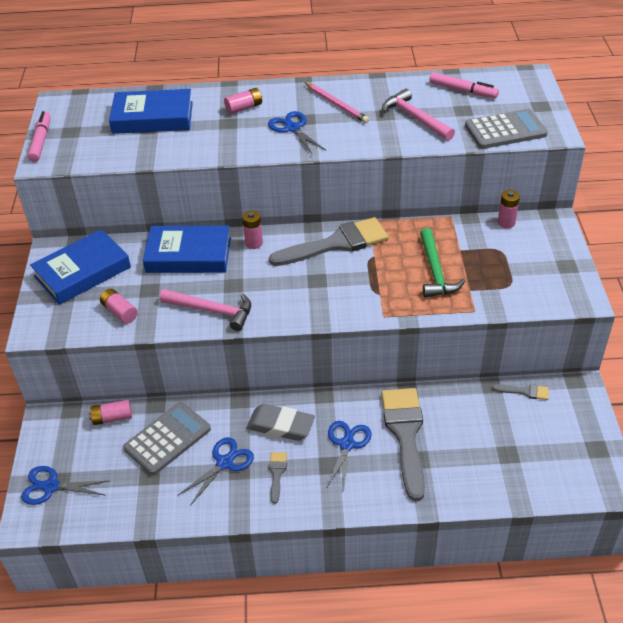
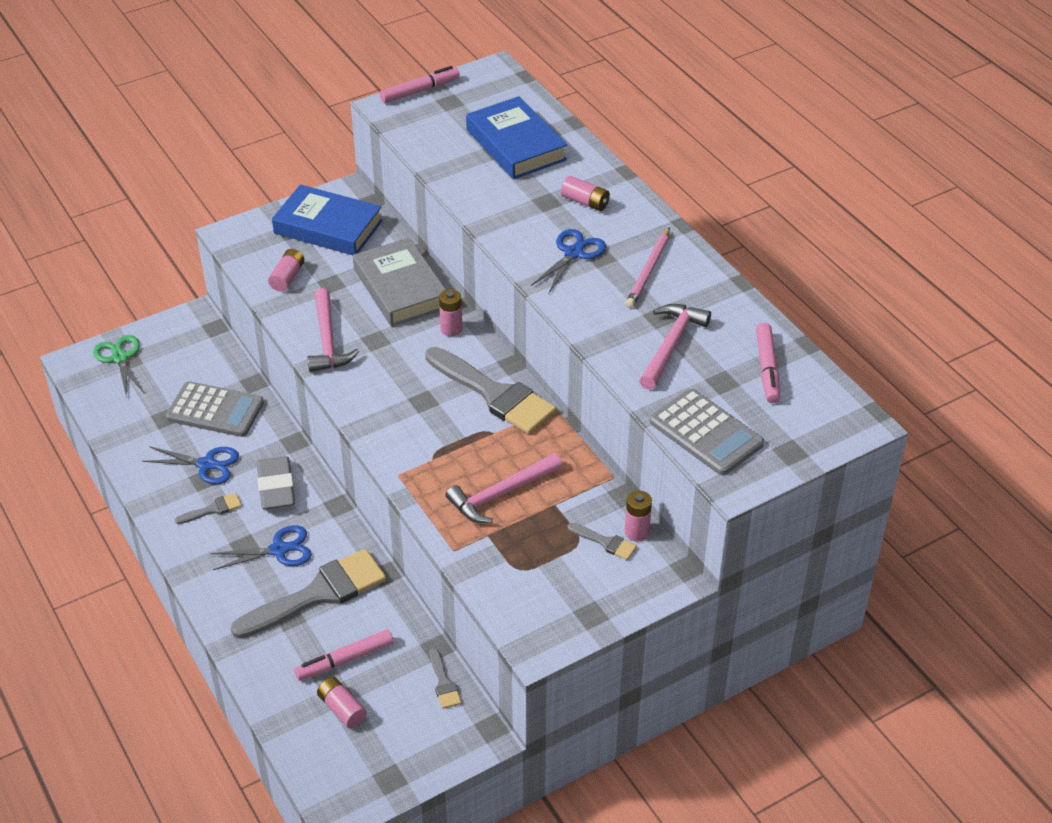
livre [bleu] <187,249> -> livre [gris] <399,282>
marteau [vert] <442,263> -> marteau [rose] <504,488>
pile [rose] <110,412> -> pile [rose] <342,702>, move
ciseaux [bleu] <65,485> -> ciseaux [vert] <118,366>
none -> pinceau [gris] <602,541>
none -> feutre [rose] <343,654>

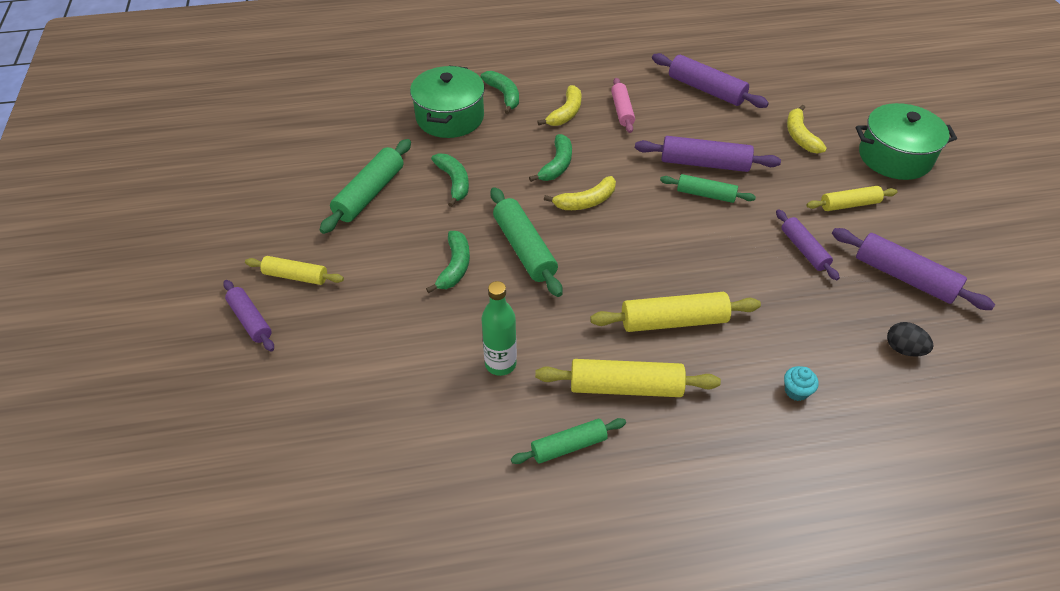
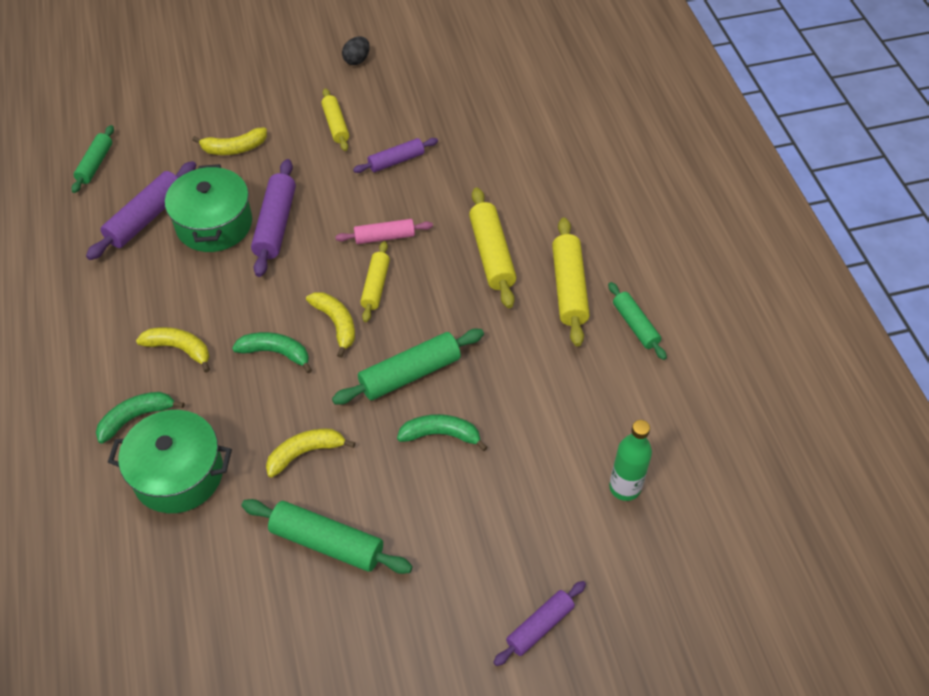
rouleau à pâtisserie [rose] <623,105> -> rouleau à pâtisserie [rose] <384,231>, move
marmite [vert] <906,141> -> marmite [vert] <208,208>, move
banane [vert] <450,180> -> banane [jaune] <310,453>
rouleau à pâtisserie [vert] <708,188> -> rouleau à pâtisserie [vert] <93,159>, move
rouleau à pâtisserie [violet] <913,269> -> none
rouleau à pâtisserie [jaune] <294,270> -> rouleau à pâtisserie [jaune] <375,281>, move
bouteille [vert] <499,328> -> bouteille [vert] <630,460>, move
œuf [noir] <910,339> -> œuf [noir] <356,50>, move
muffin [turquoise] <801,383> -> none

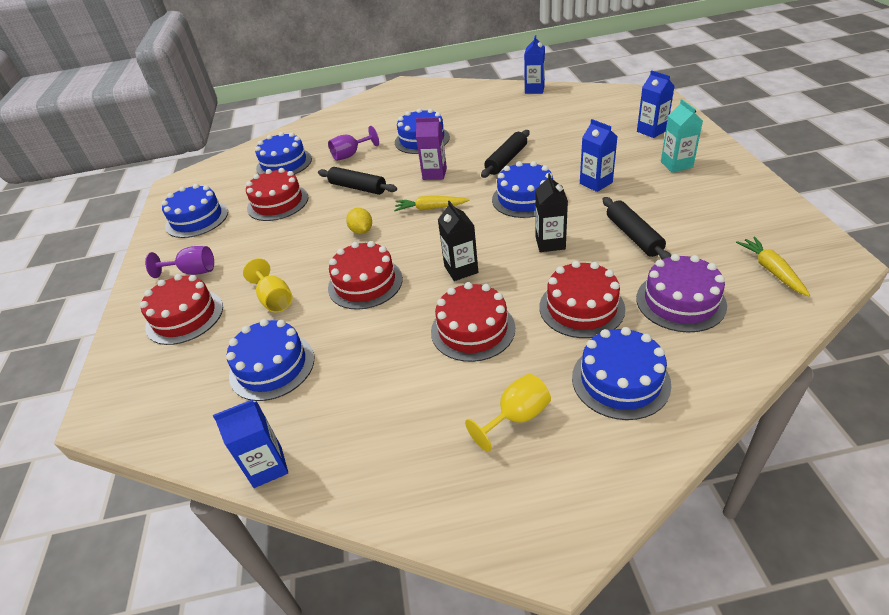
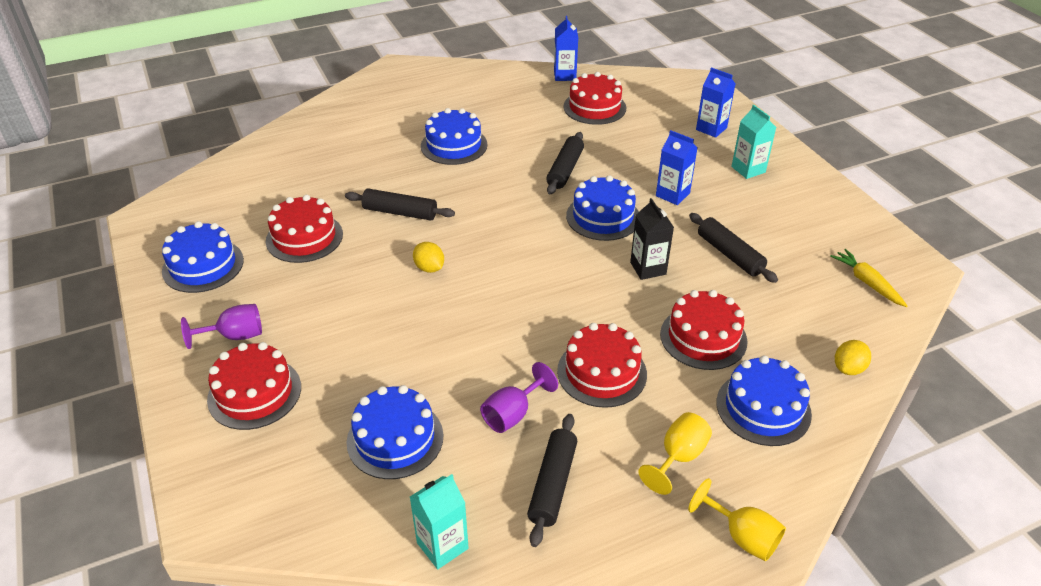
brique de lait [violet] <431,148> -> none
verre à pied [violet] <353,143> -> verre à pied [violet] <519,397>, move
gâteau [bleu] <283,153> -> none
carotte [jaune] <432,203> -> none
brique de lait [noir] <458,241> -> none
gâteau [rouge] <365,275> -> gâteau [rouge] <594,98>, move
gâteau [violet] <681,293> -> none
verre à pied [jaune] <268,285> -> verre à pied [jaune] <737,519>, move
brique de lait [bleu] <250,444> -> brique de lait [turquoise] <439,521>
none -> citron [jaune] <853,357>
none -> rouleau à pâtisserie [noir] <552,480>

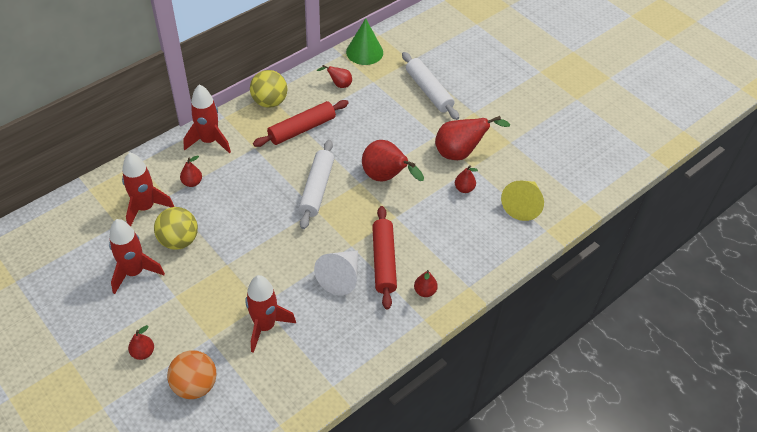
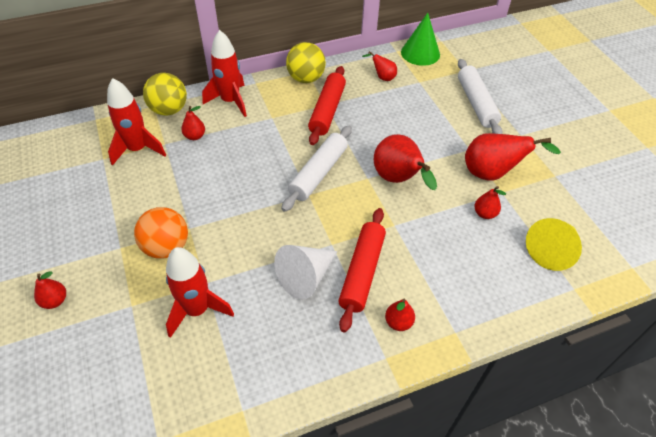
rouleau à pâtisserie [rouge] <301,123> -> rouleau à pâtisserie [rouge] <327,105>, 60 degrees counterclockwise
balle [jaune] <176,228> -> balle [jaune] <165,94>, move
fusée [rouge] <137,256> -> none
balle [orange] <192,374> -> balle [orange] <161,233>, move

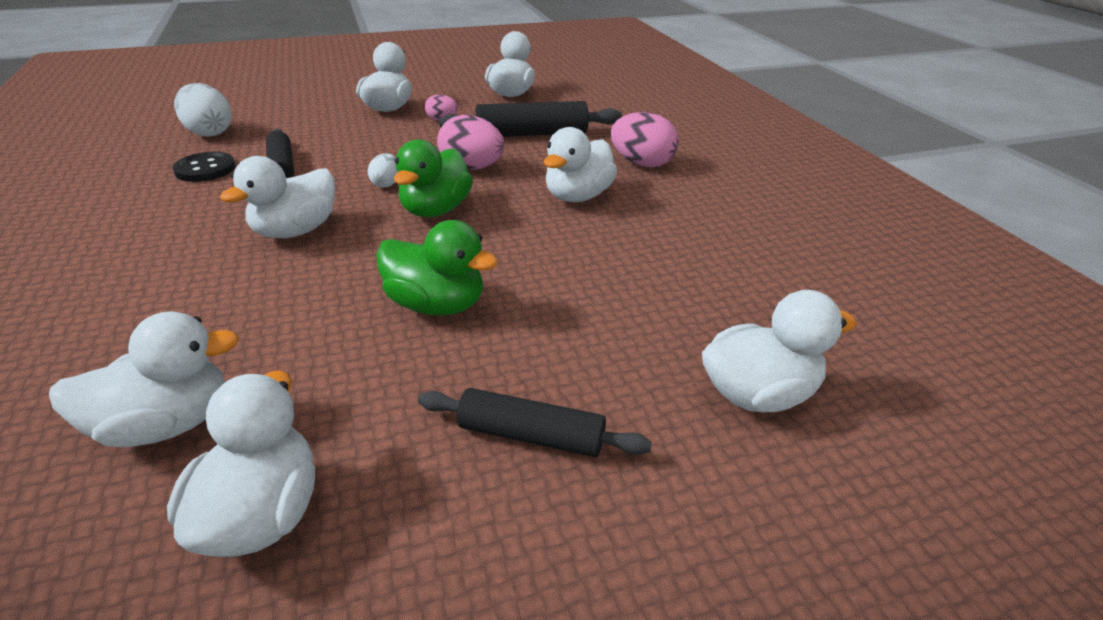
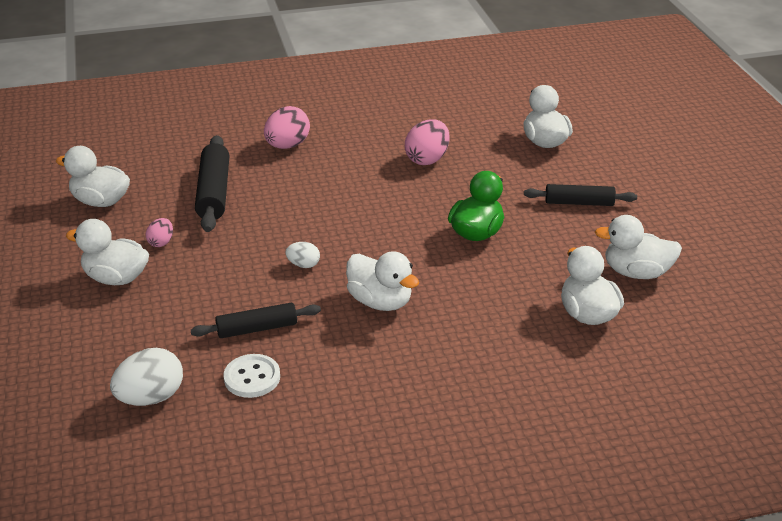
œuf [rose] <470,142> -> œuf [rose] <427,142>, move
canard [blanc] <580,164> -> none
canard [vert] <433,178> -> none
bouton [noir] <204,167> -> bouton [blanc] <252,376>
rouleau à pâtisserie [noir] <535,422> -> rouleau à pâtisserie [noir] <580,195>, 75 degrees clockwise

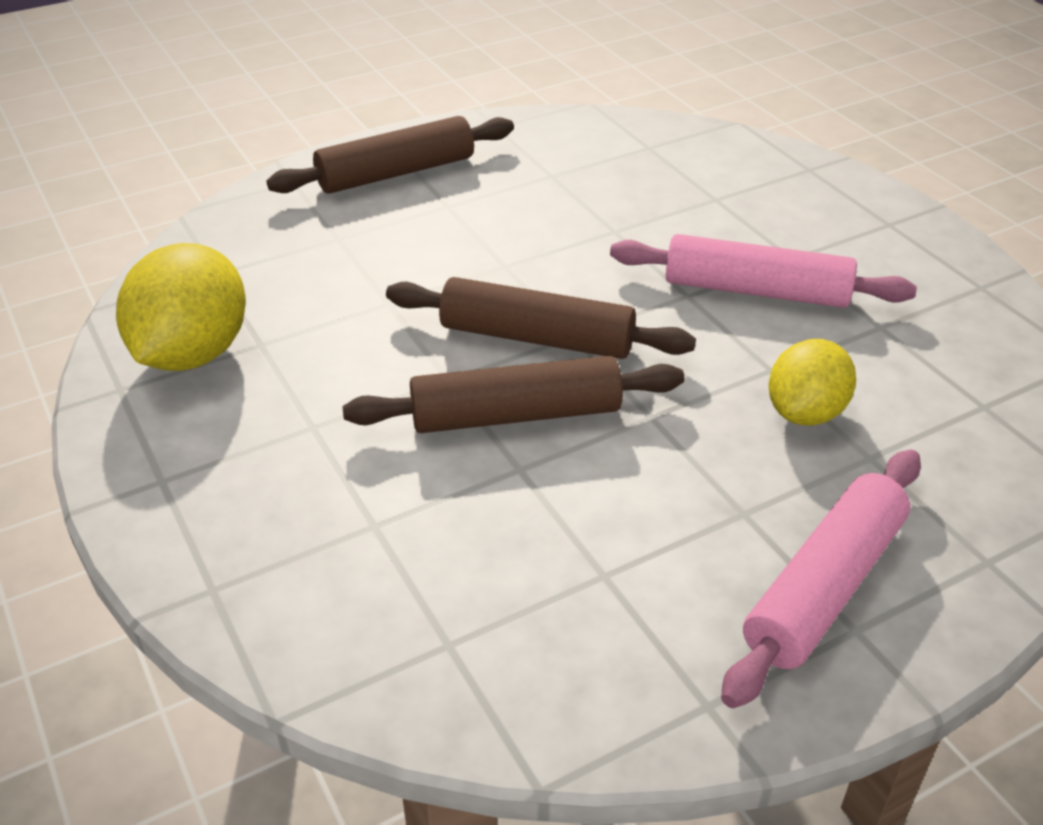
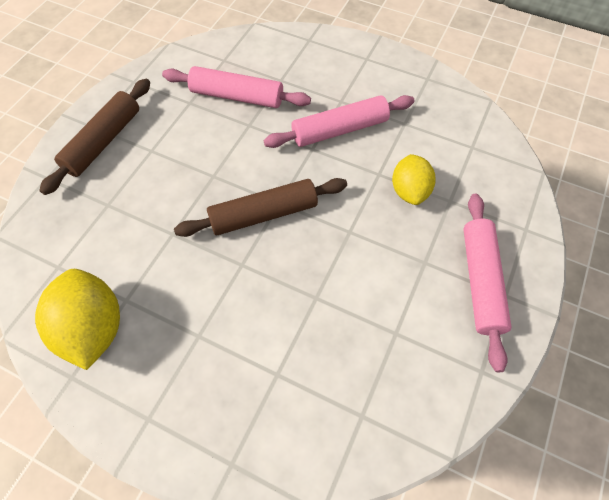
rouleau à pâtisserie [marron] <513,394> -> none
none -> rouleau à pâtisserie [rose] <236,87>

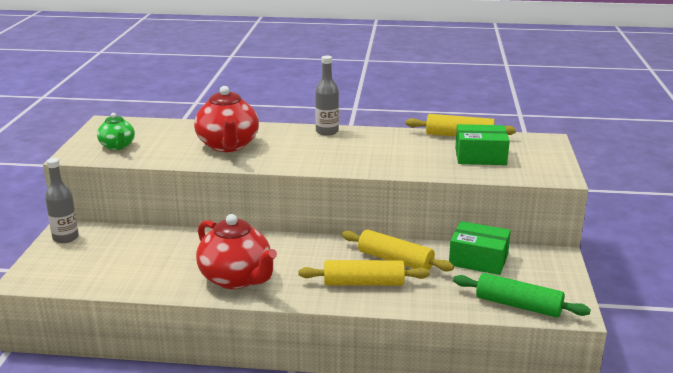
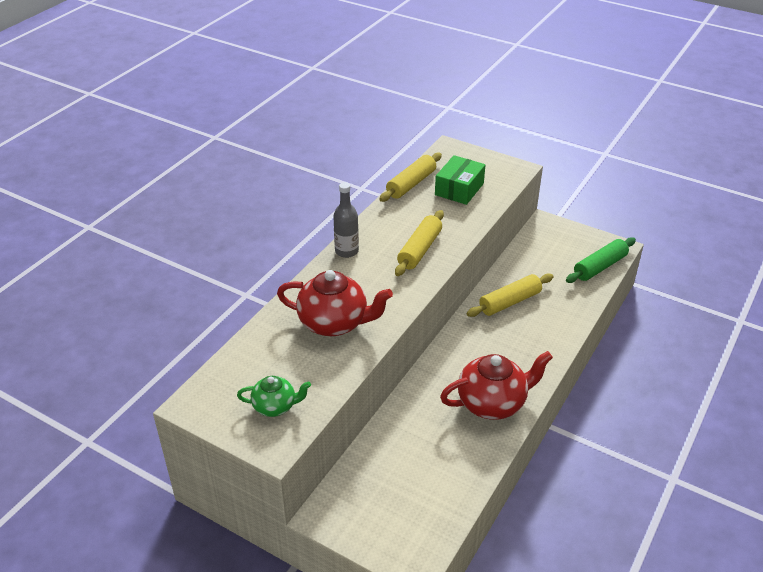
bouteille [gris] <62,200> -> none
boîte [vert] <480,248> -> none
rouleau à pâtisserie [jaune] <364,273> -> rouleau à pâtisserie [jaune] <419,243>, move

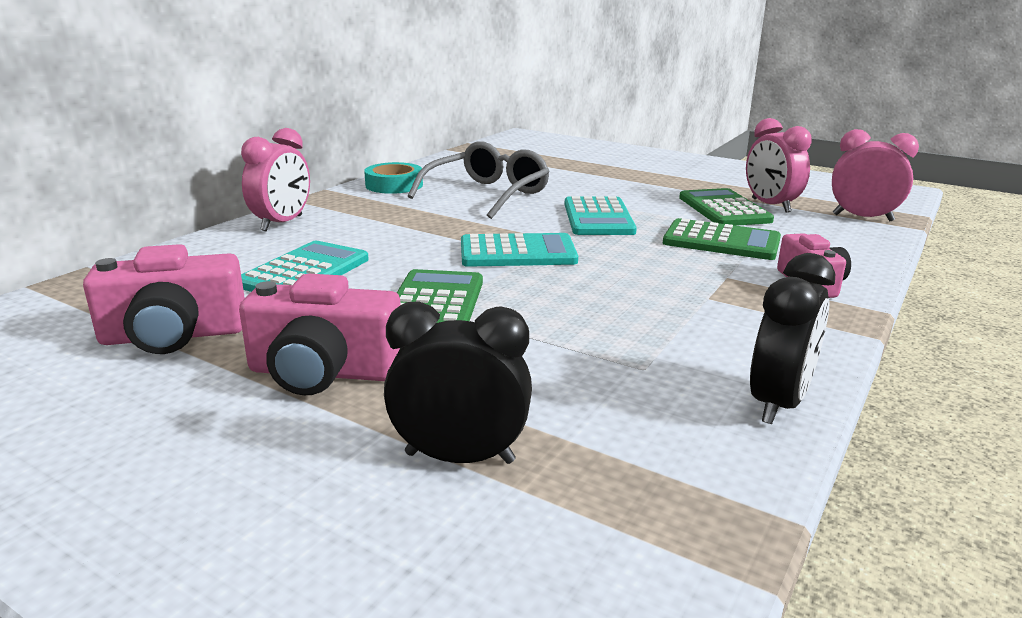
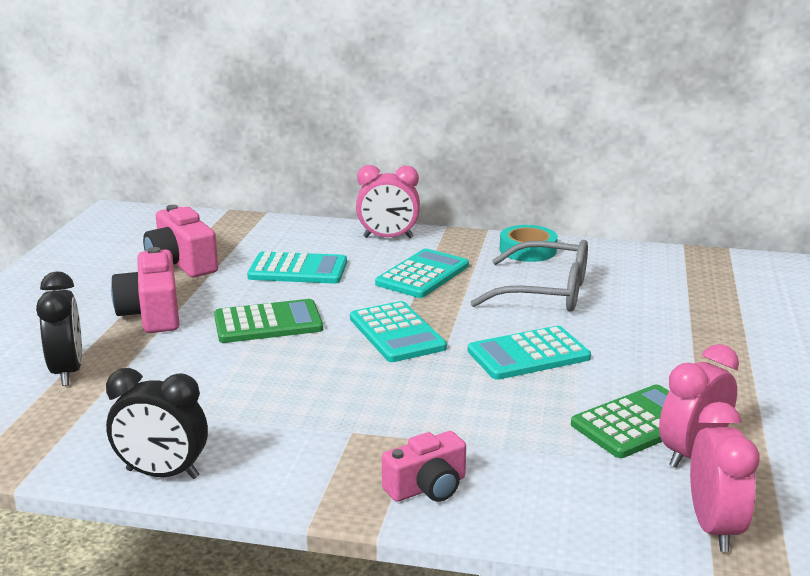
calculatrice [vert] <722,239> -> none
none -> calculatrice [turquoise] <422,273>

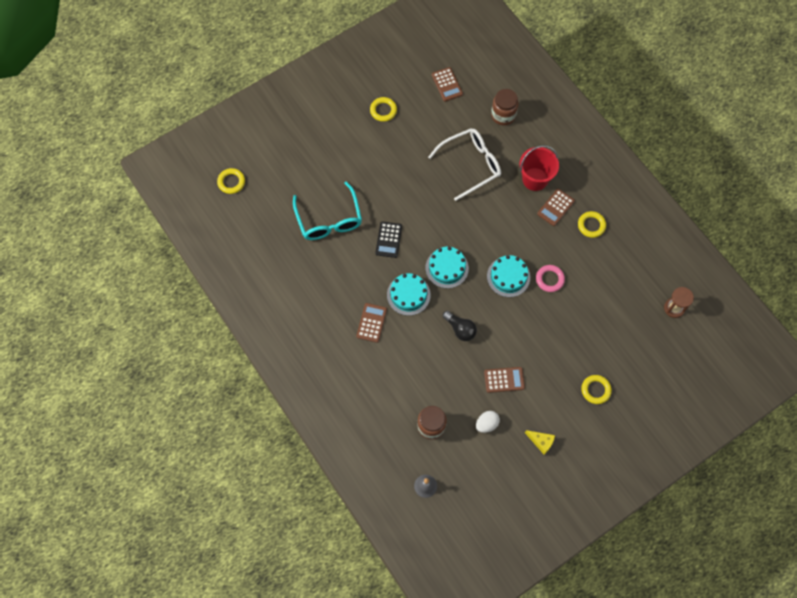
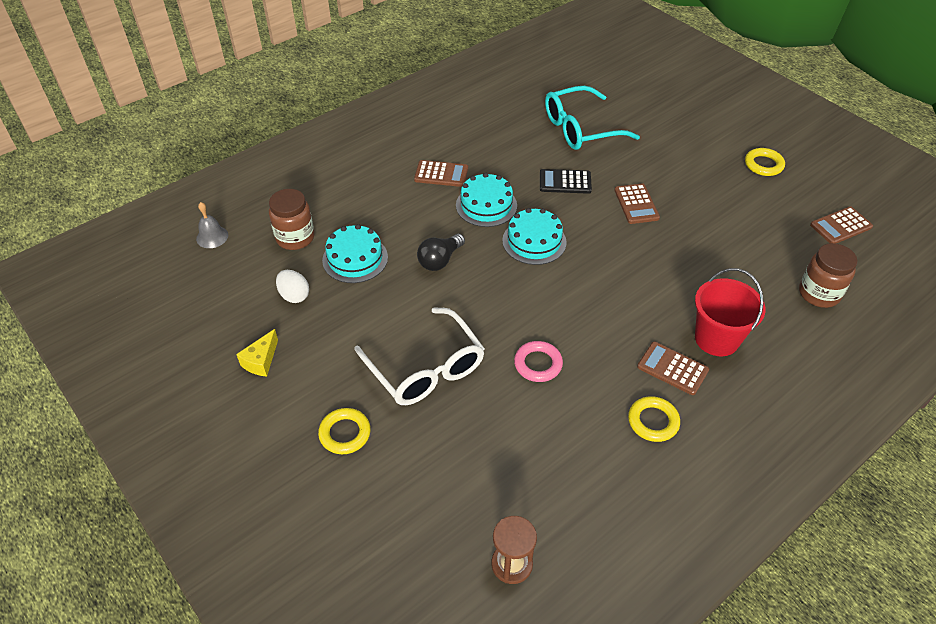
lunettes [blanc] <464,164> -> lunettes [blanc] <419,356>, move
anneau [jaune] <231,181> -> none
gâteau [turquoise] <508,276> -> gâteau [turquoise] <355,253>, move
calculatrice [marron] <504,380> -> calculatrice [marron] <637,203>, move

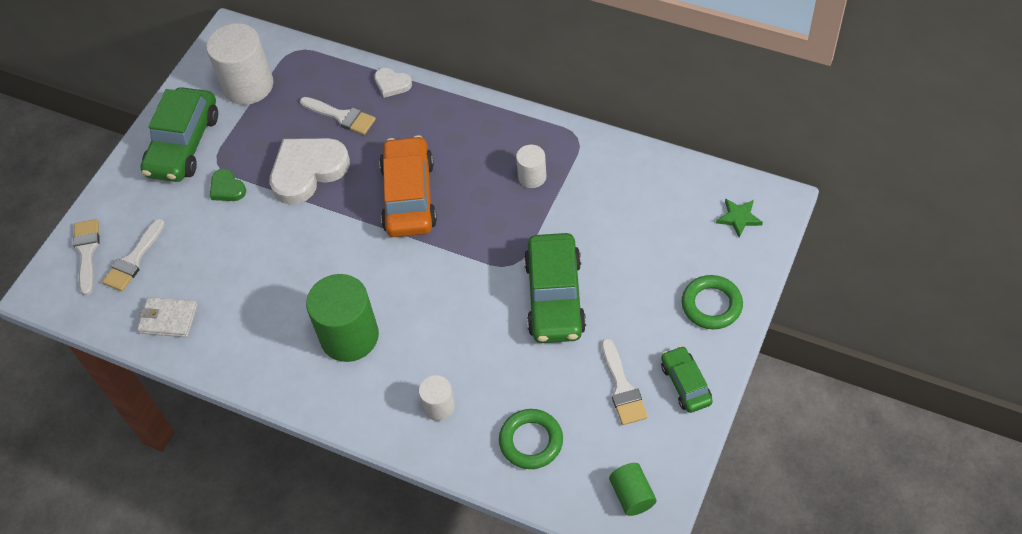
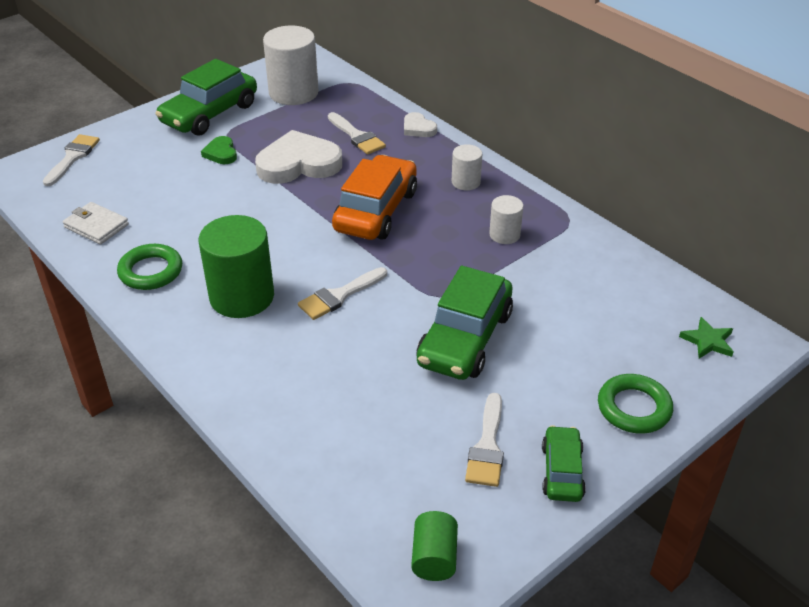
pinceau [blanc] <133,255> -> pinceau [blanc] <342,293>, move
cylindre [blanc] <437,398> -> cylindre [blanc] <467,167>, move
anneau [vert] <531,439> -> anneau [vert] <149,267>, move

